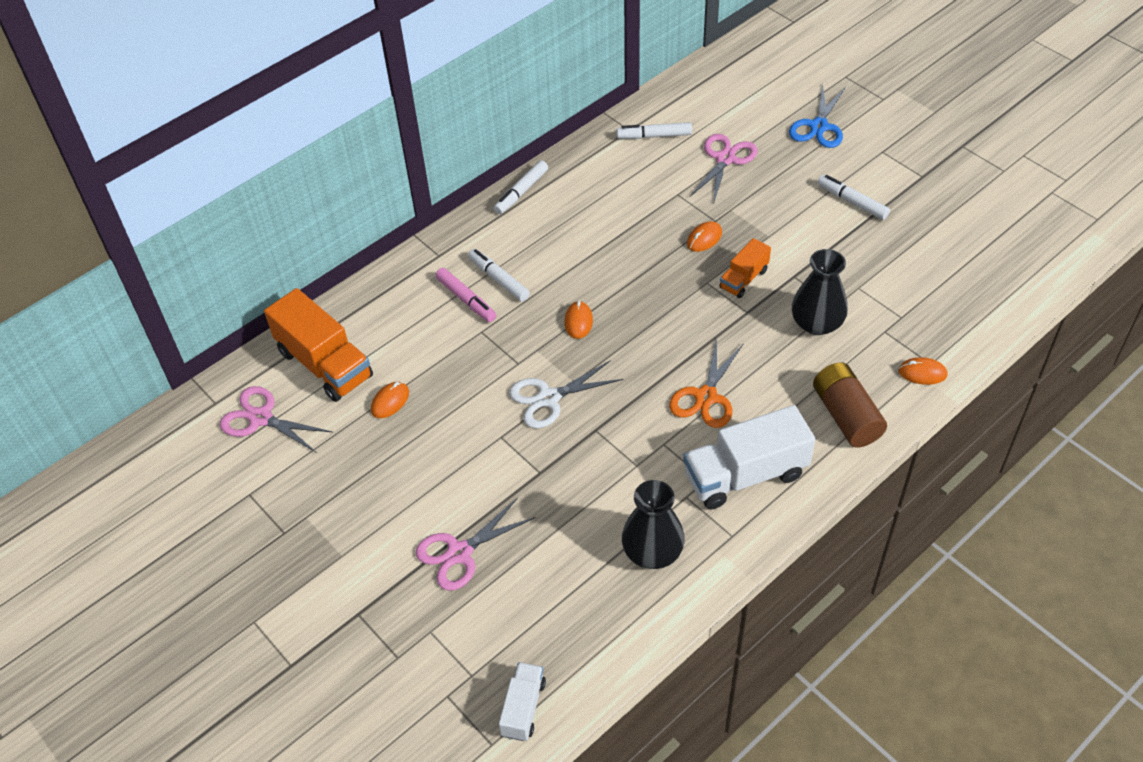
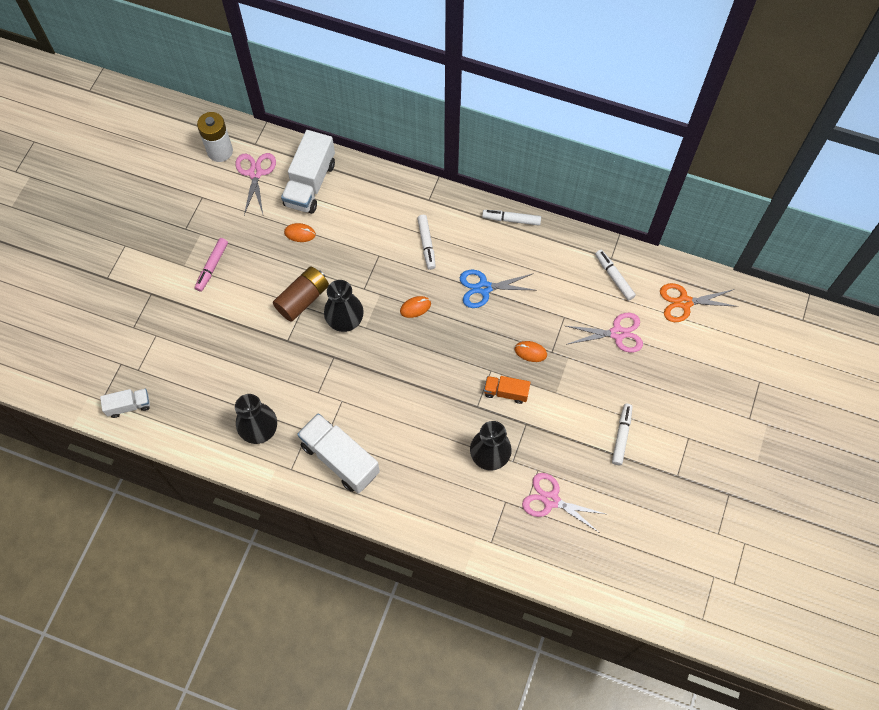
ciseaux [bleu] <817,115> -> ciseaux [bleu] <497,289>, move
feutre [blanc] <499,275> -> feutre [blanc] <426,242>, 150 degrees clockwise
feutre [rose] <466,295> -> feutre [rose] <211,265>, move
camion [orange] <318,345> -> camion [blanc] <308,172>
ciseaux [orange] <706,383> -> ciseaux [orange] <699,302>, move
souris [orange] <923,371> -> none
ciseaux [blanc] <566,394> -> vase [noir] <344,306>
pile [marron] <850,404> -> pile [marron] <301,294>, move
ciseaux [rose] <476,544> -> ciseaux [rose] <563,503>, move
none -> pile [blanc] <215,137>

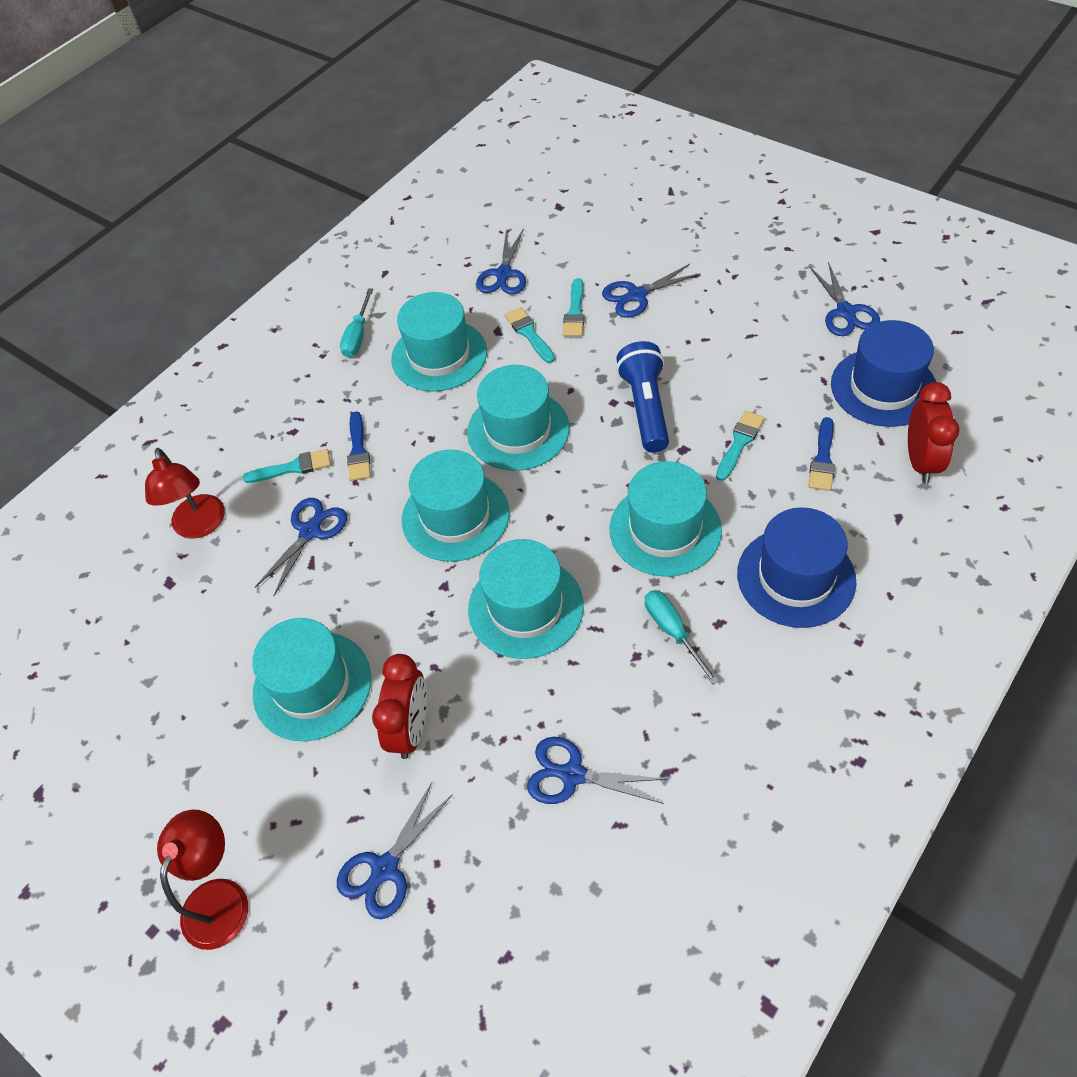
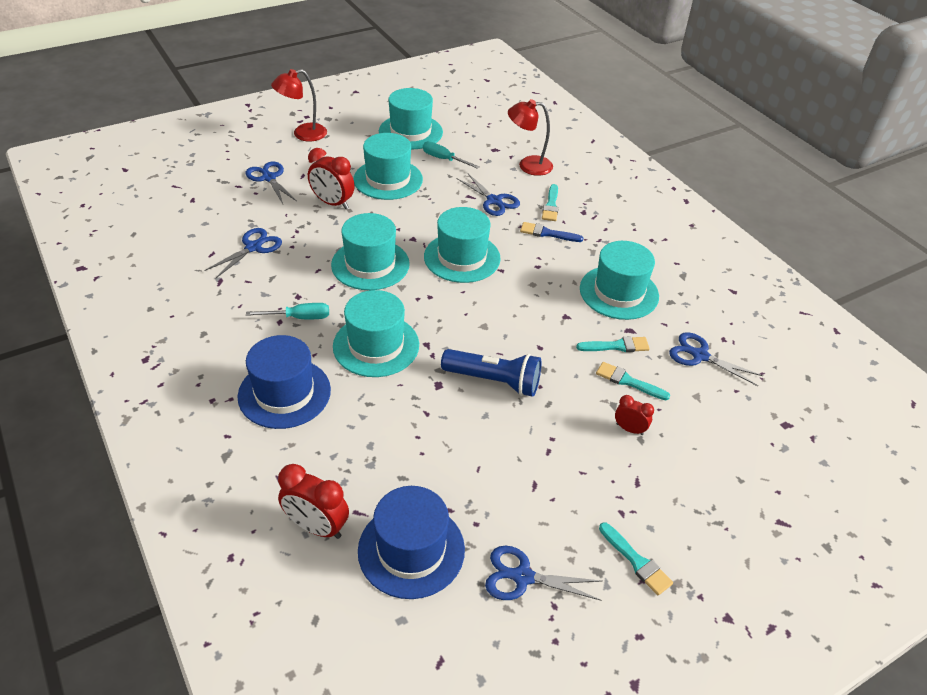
ciseaux [bleu] <651,291> -> réveil [rouge] <634,415>
tournevis [turquoise] <356,322> -> tournevis [turquoise] <451,155>, move
chapeau [turquoise] <518,418> -> chapeau [turquoise] <411,119>, move
pinceau [turquoise] <740,446> -> pinceau [turquoise] <636,558>, move
pinceau [bleu] <821,454> -> none
lampe [rouge] <202,880> -> lampe [rouge] <299,105>, 120 degrees clockwise

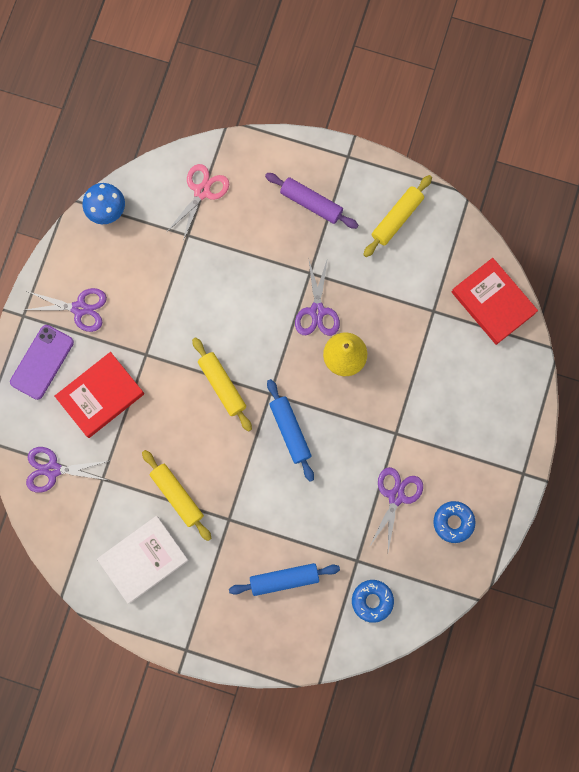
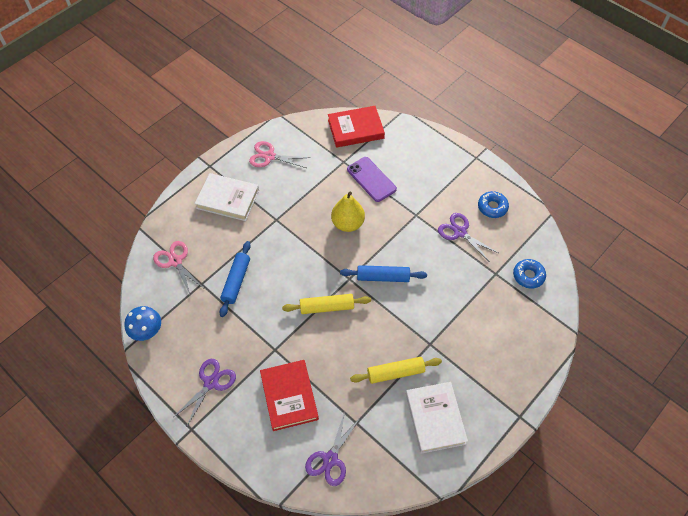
rouleau à pâtisserie [violet] <311,201> -> livre [blanc] <227,197>
rouleau à pâtisserie [jaune] <397,216> -> ciseaux [rose] <279,154>
ciseaux [violet] <317,296> -> none
téléphone [violet] <42,362> -> téléphone [violet] <372,179>, move
rouleau à pâtisserie [bleu] <284,579> -> rouleau à pâtisserie [bleu] <235,279>, move

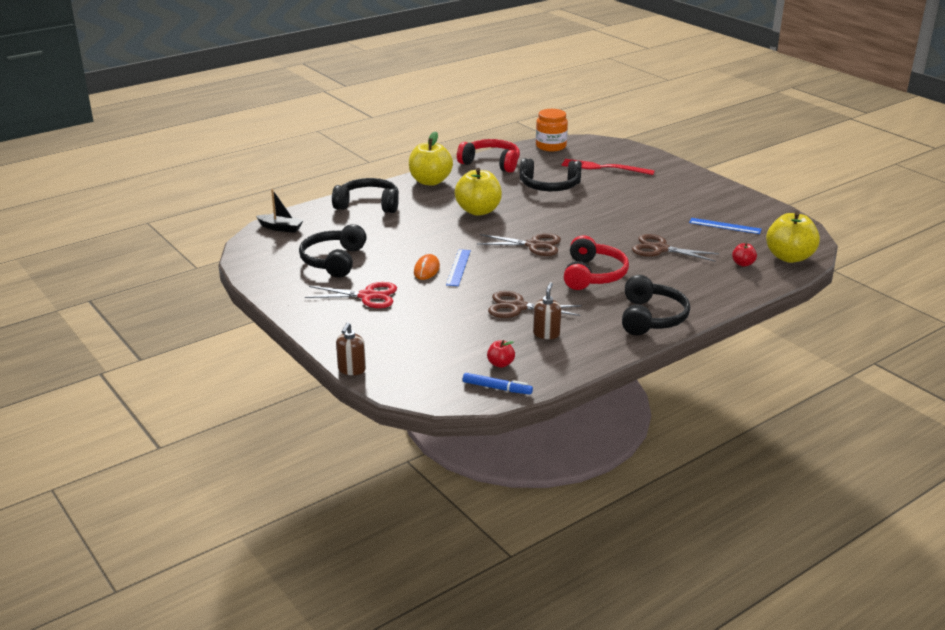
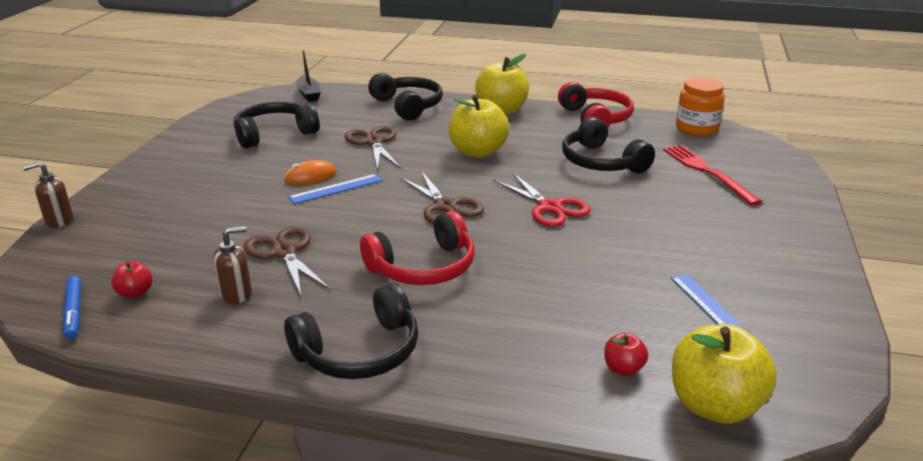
ciseaux [marron] <675,248> -> ciseaux [marron] <372,148>, move
ciseaux [rouge] <351,295> -> ciseaux [rouge] <542,199>, move

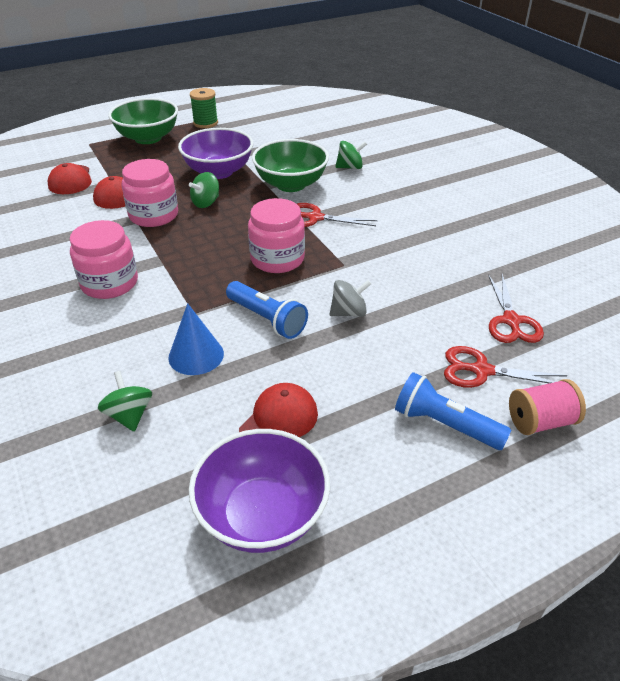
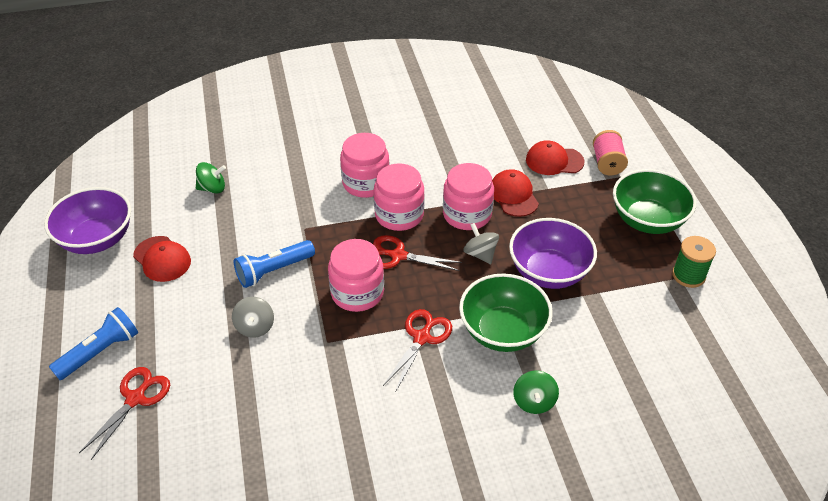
toupie [vert] <204,190> -> toupie [gris] <481,243>
ciseaux [rouge] <516,308> -> ciseaux [rouge] <417,253>, move
cône [bleu] <196,339> -> none
bobine [rose] <547,407> -> bobine [rose] <610,152>, move
none -> bocal [rose] <399,197>

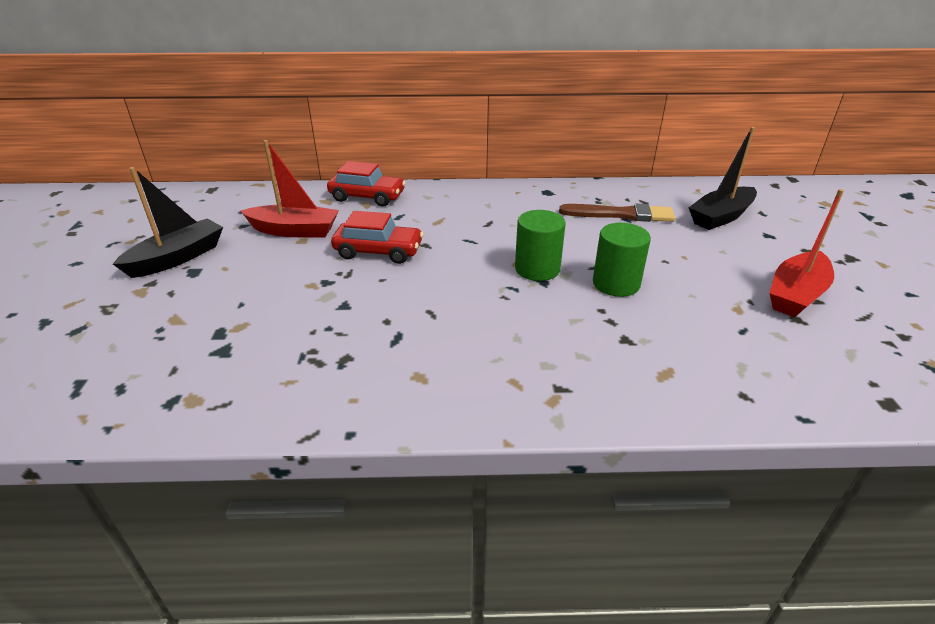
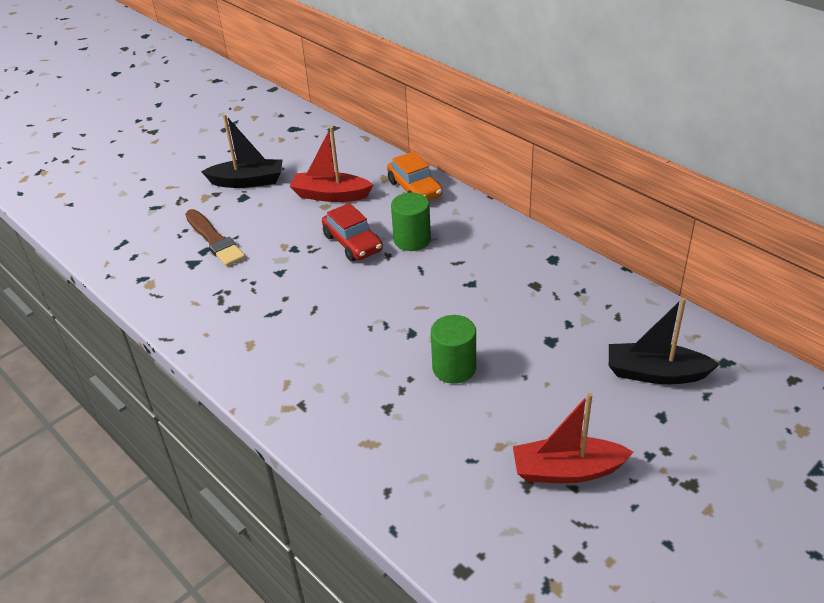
bateau [rouge] <290,188> -> bateau [rouge] <331,164>, 135 degrees clockwise
voiture [rouge] <366,183> -> voiture [orange] <415,176>
pinceau [marron] <617,213> -> pinceau [marron] <215,238>, move
cylindre [vert] <540,245> -> cylindre [vert] <411,222>, move

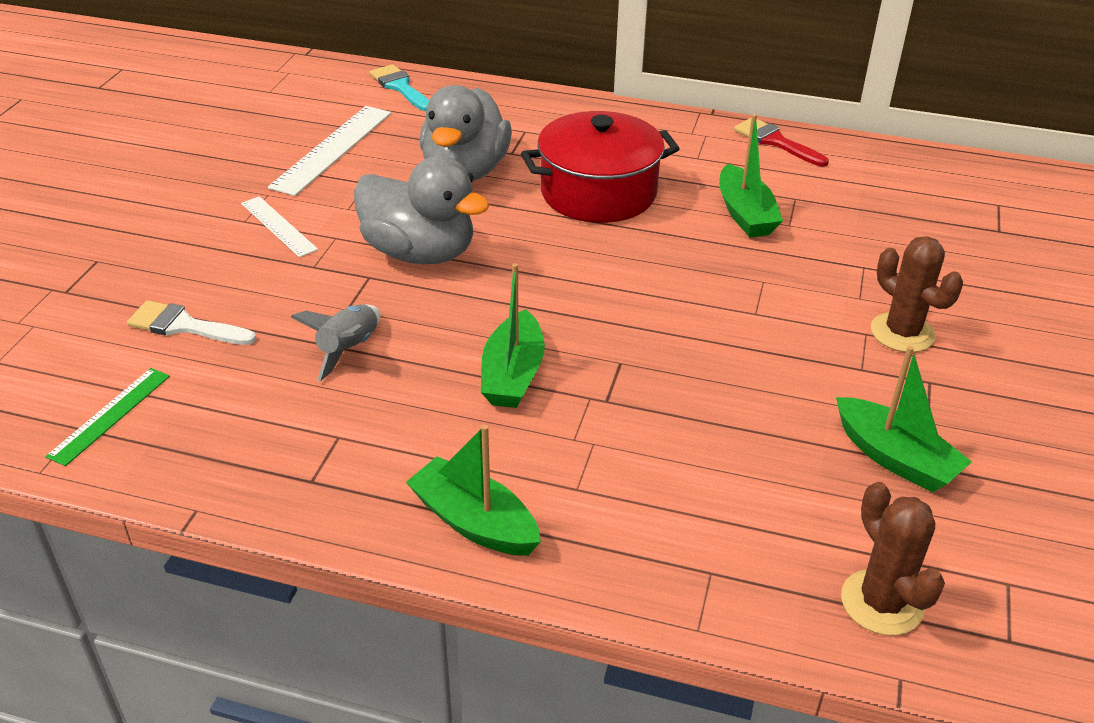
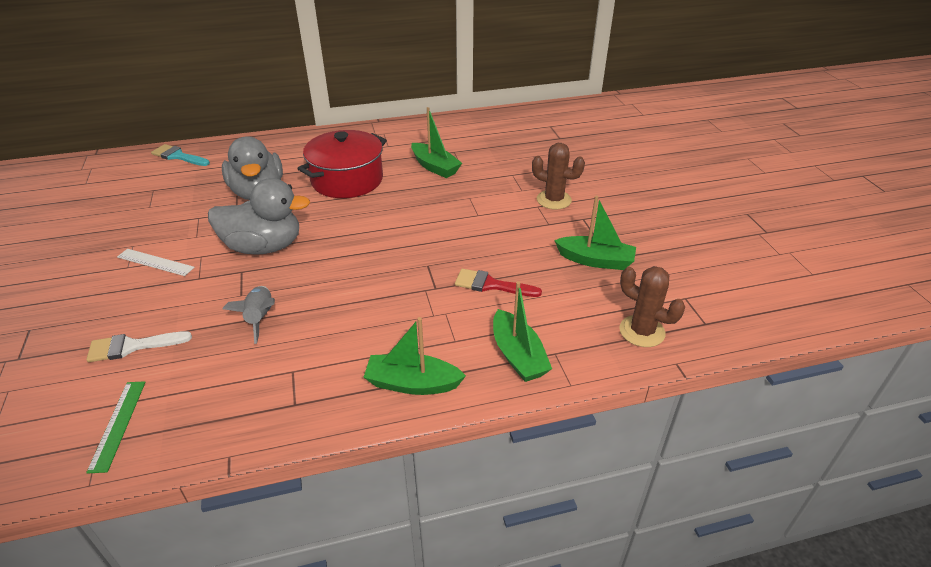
règle [blanc] <329,151> -> none
pinceau [rouge] <781,142> -> pinceau [rouge] <498,283>, move
bateau [vert] <513,335> -> bateau [vert] <522,331>, move

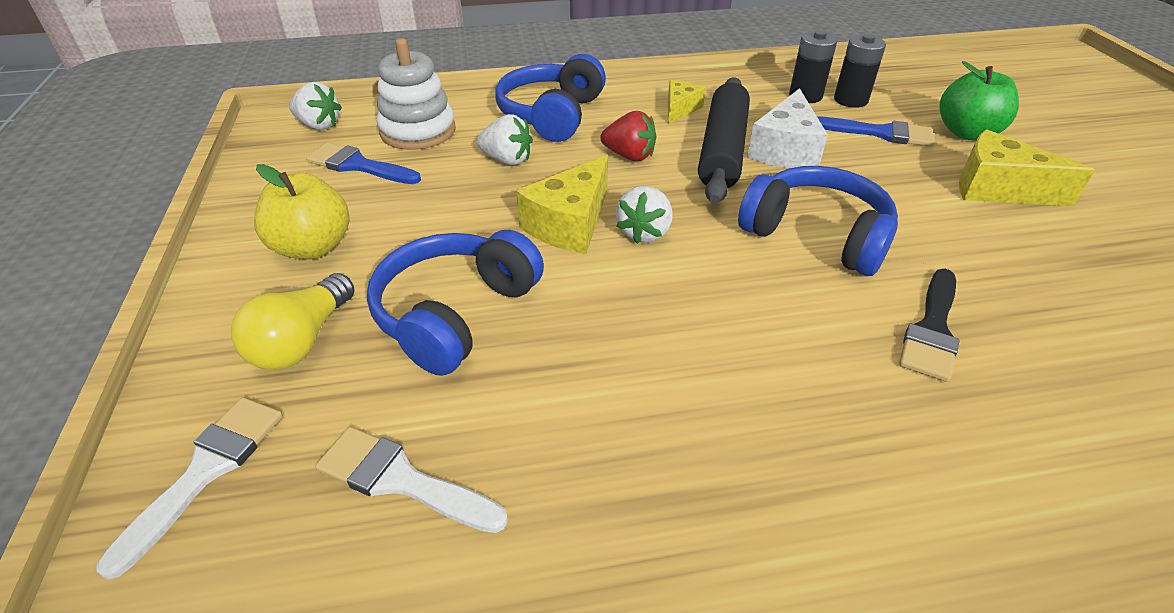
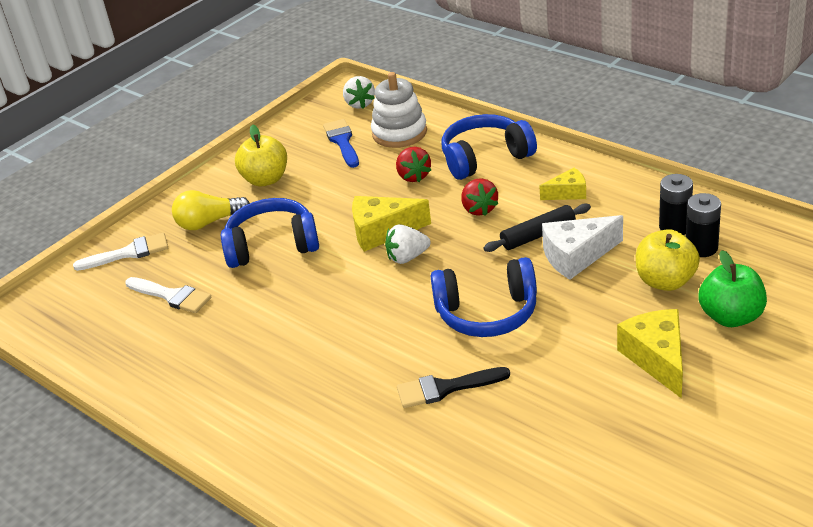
rouleau à pâtisserie [noir] <724,140> -> rouleau à pâtisserie [noir] <537,227>, x0.63
fraise [blanc] <504,139> -> fraise [rouge] <413,164>
pinceau [bleu] <875,132> -> pomme [jaune] <668,260>
casque audio [bleu] <818,221> -> casque audio [bleu] <484,297>, 90 degrees clockwise
pinceau [blanc] <411,480> -> pinceau [blanc] <168,295>, 135 degrees clockwise

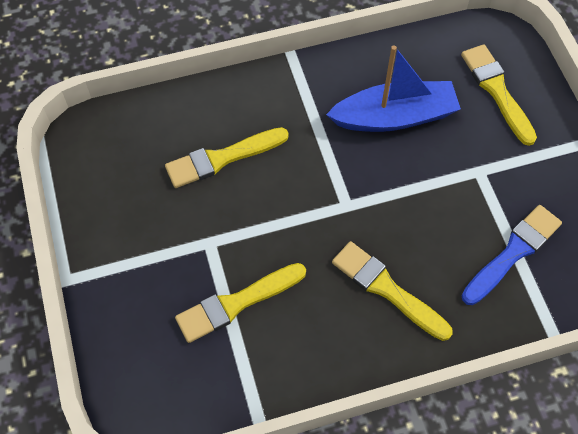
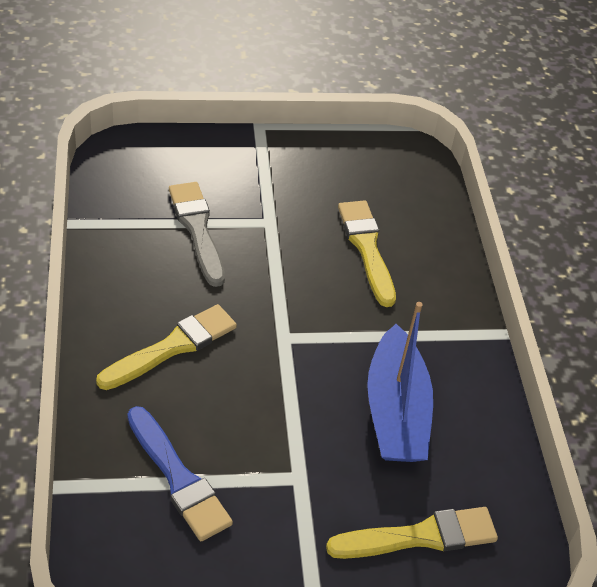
pinceau [jaune] <240,303> -> pinceau [gris] <197,234>

